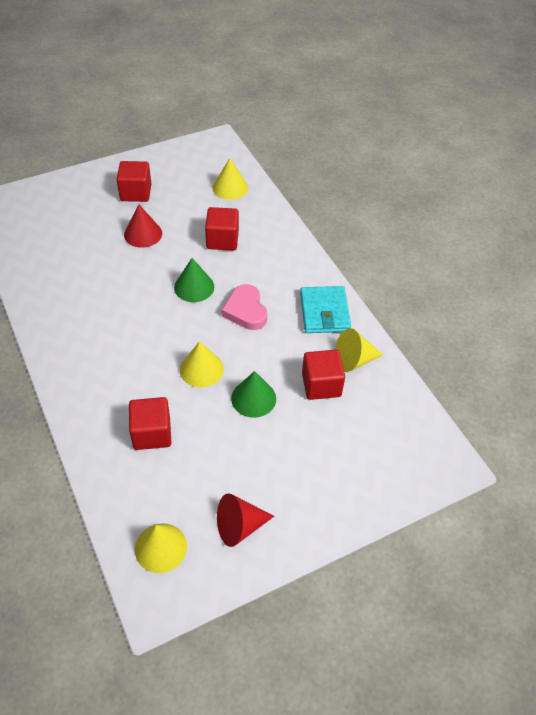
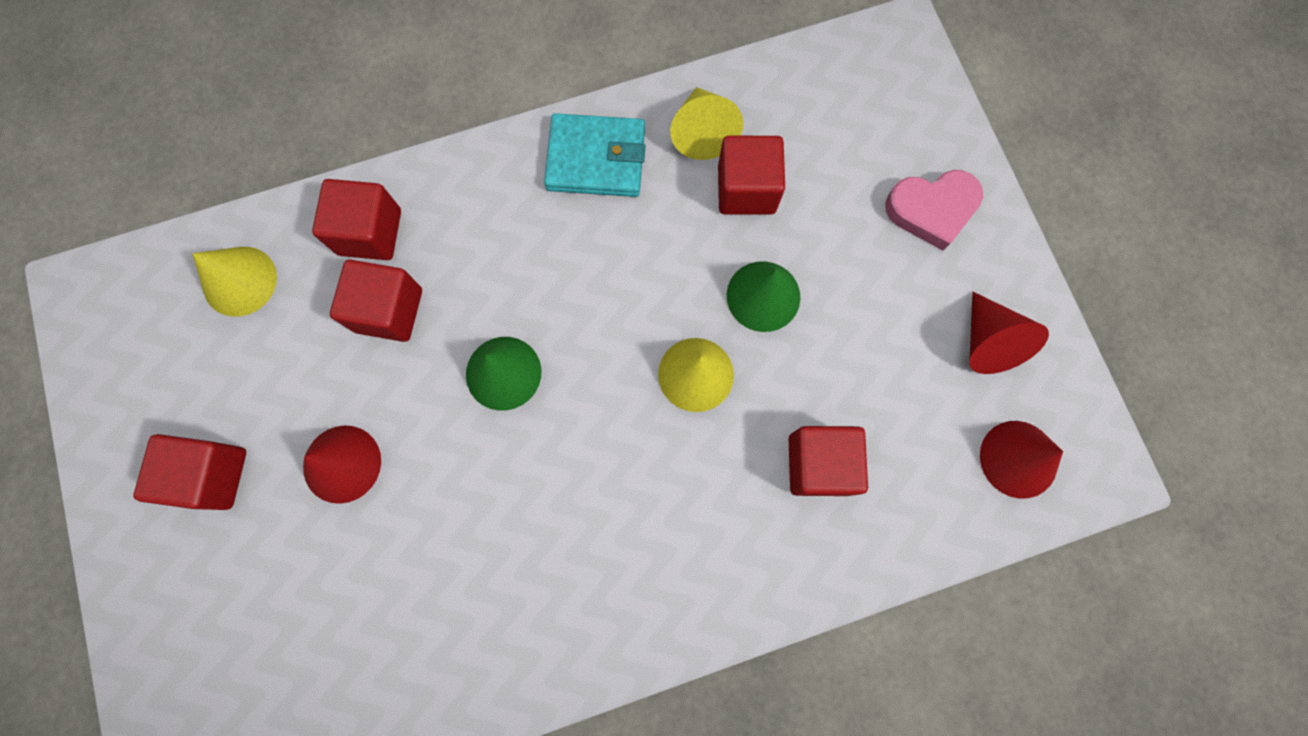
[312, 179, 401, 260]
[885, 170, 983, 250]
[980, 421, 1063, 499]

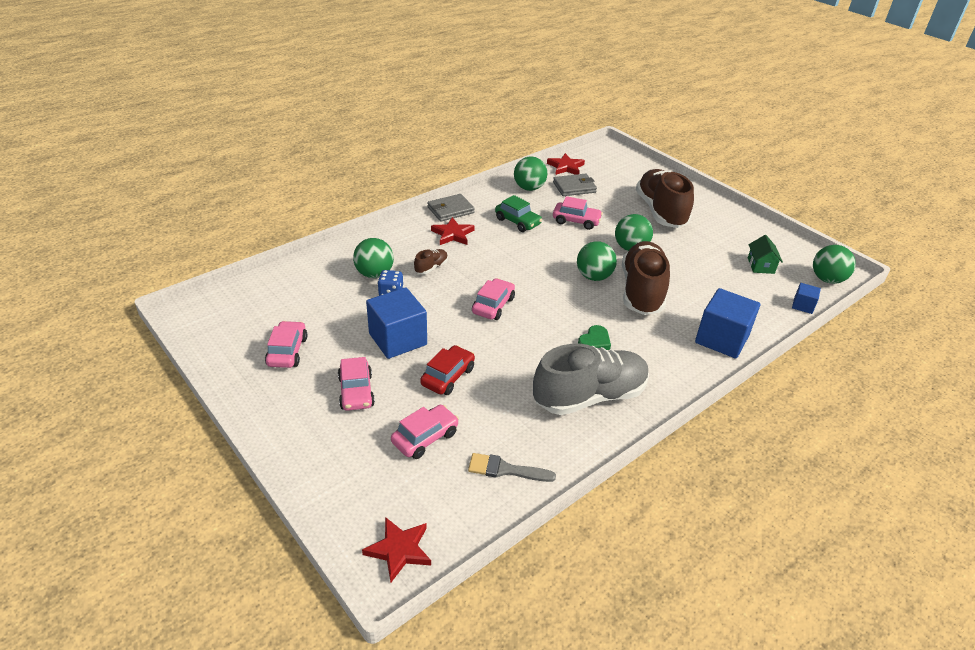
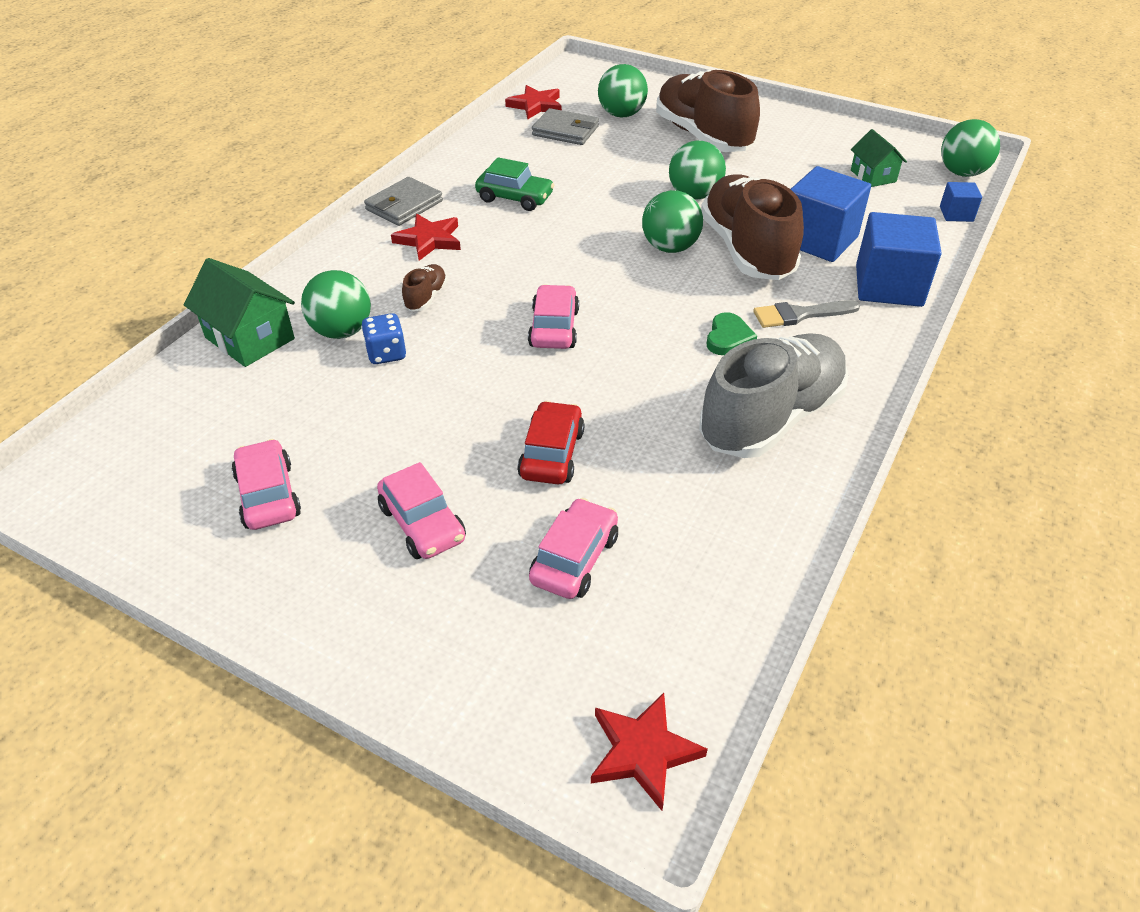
[184, 258, 295, 367]
[532, 108, 599, 145]
[598, 64, 648, 118]
[753, 300, 860, 328]
[791, 166, 871, 262]
[553, 196, 603, 230] (first image)

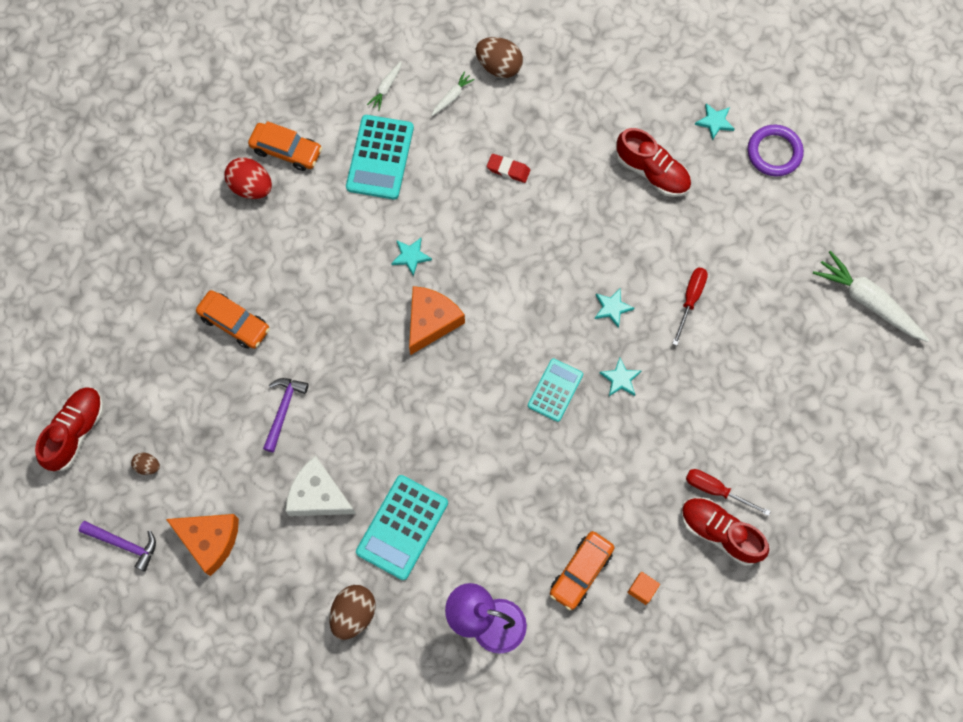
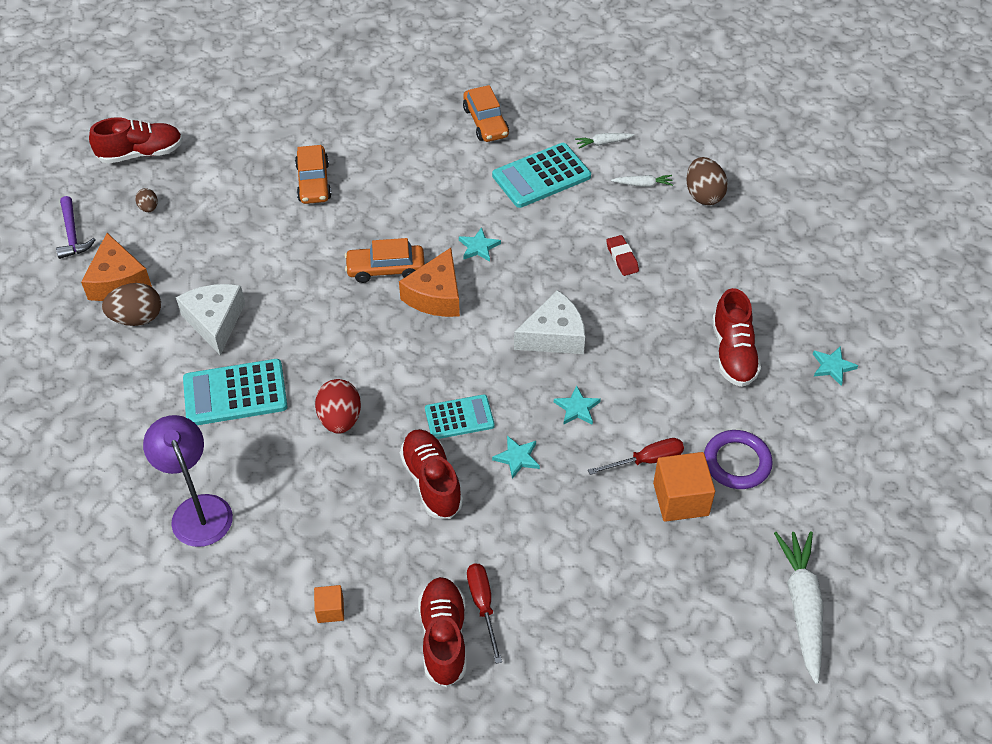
[102, 283, 161, 326]
[315, 379, 361, 434]
[345, 238, 425, 283]
[399, 248, 460, 317]
[400, 429, 463, 519]
[514, 290, 585, 354]
[653, 452, 715, 522]
[704, 430, 773, 489]
[263, 378, 309, 453] (first image)

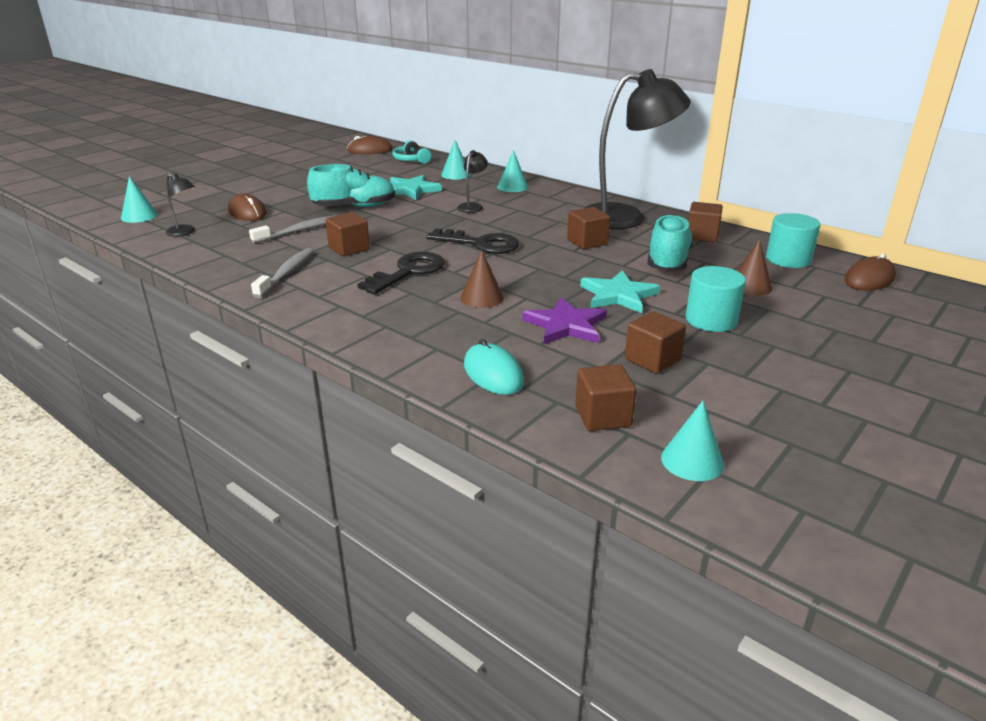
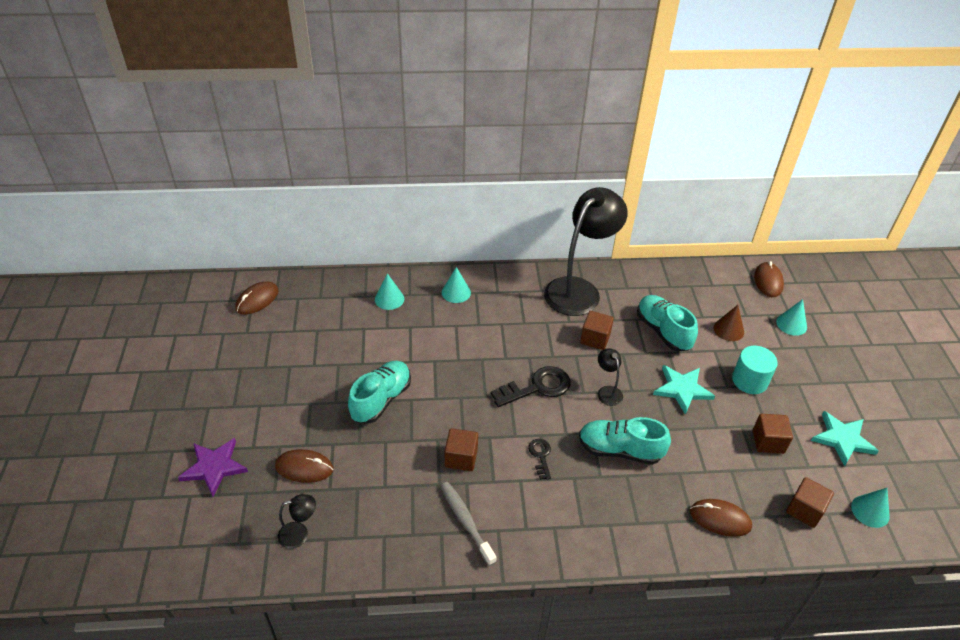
[178, 438, 248, 497]
[528, 439, 551, 480]
[579, 417, 671, 465]
[598, 348, 623, 406]
[690, 499, 752, 537]
[776, 299, 807, 336]
[811, 411, 879, 466]
[249, 215, 337, 244] (first image)
[392, 141, 431, 164] (first image)
[688, 202, 723, 243] (first image)
[766, 213, 820, 268] (first image)

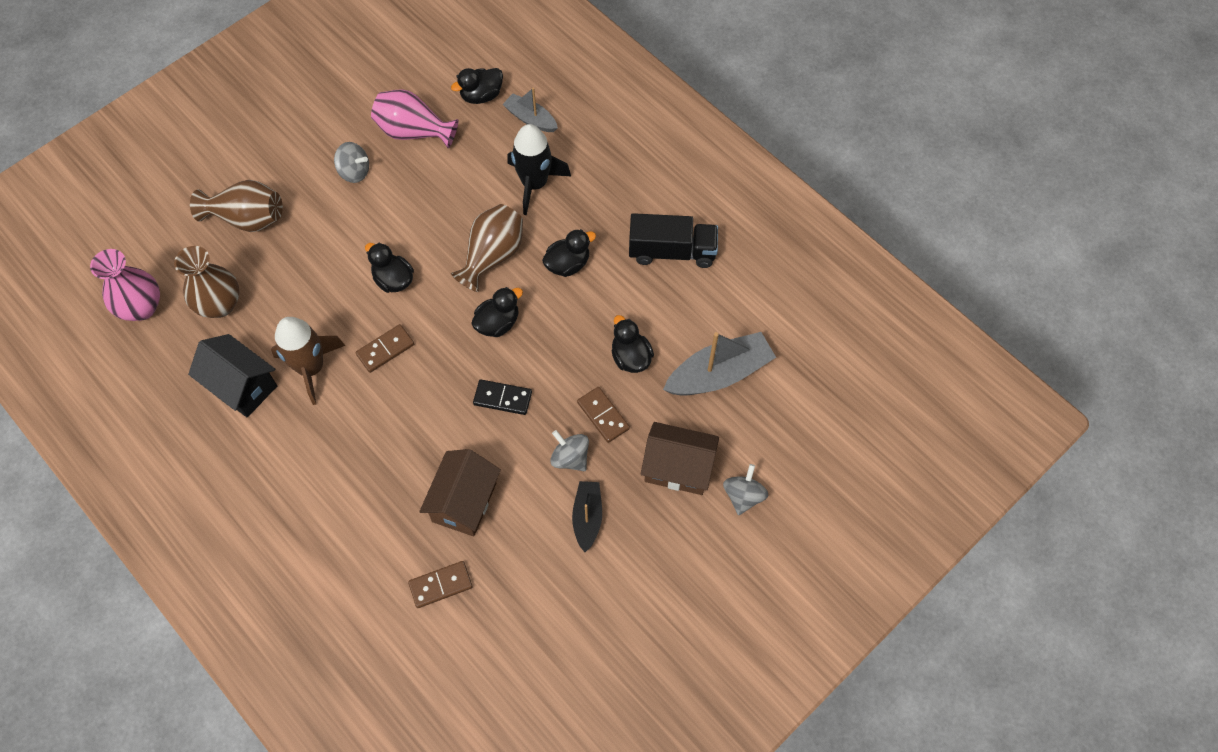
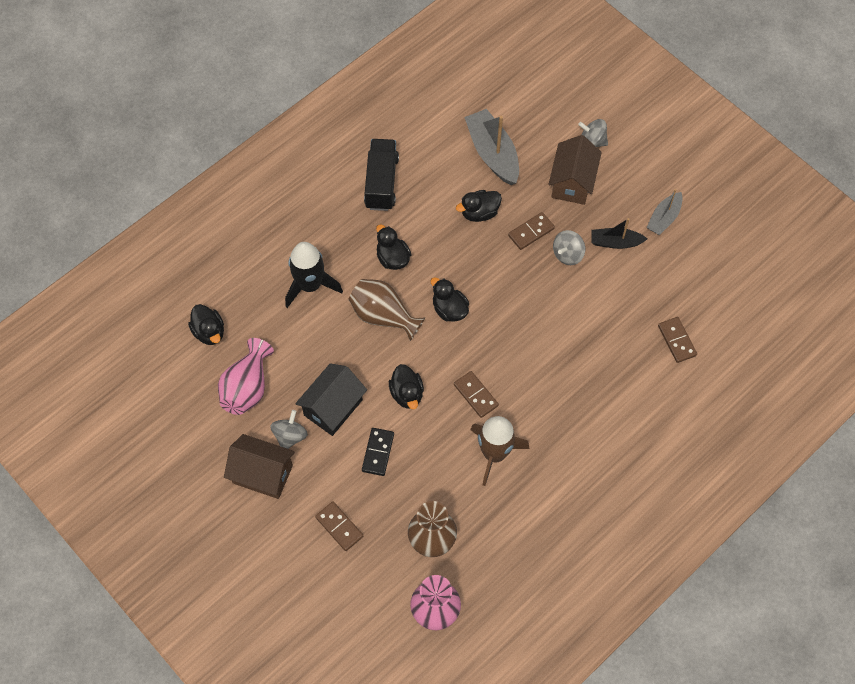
[224, 434, 295, 499]
[295, 363, 367, 436]
[315, 501, 363, 551]
[362, 428, 394, 476]
[389, 364, 424, 409]
[646, 189, 683, 235]

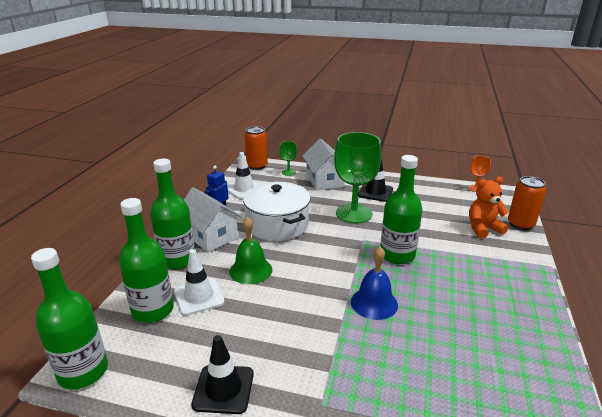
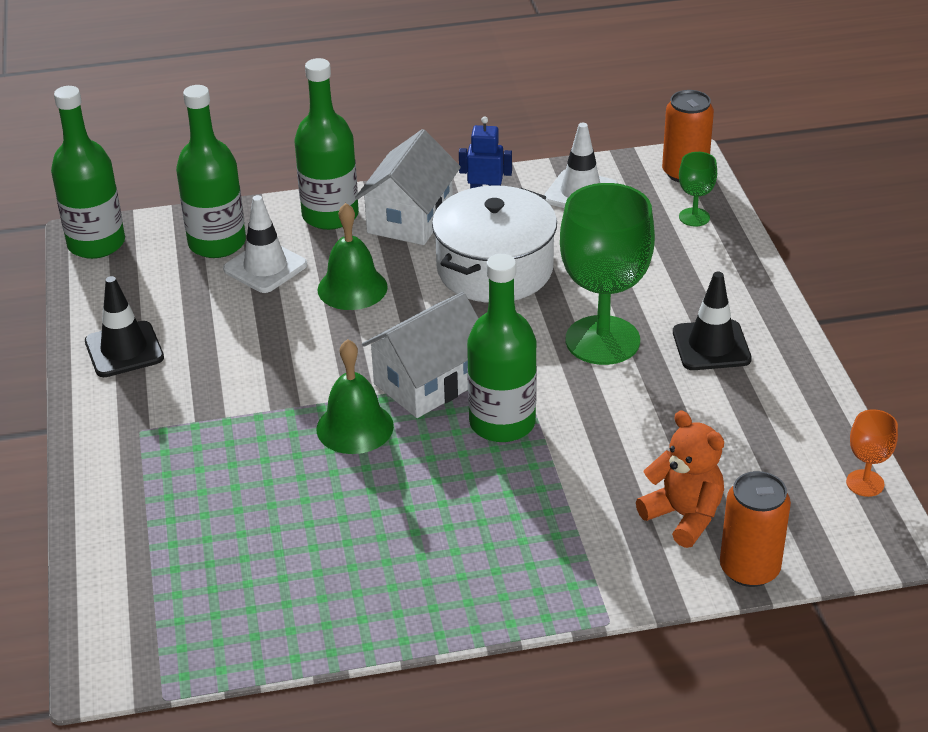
[316, 339, 394, 454]
[362, 292, 479, 418]

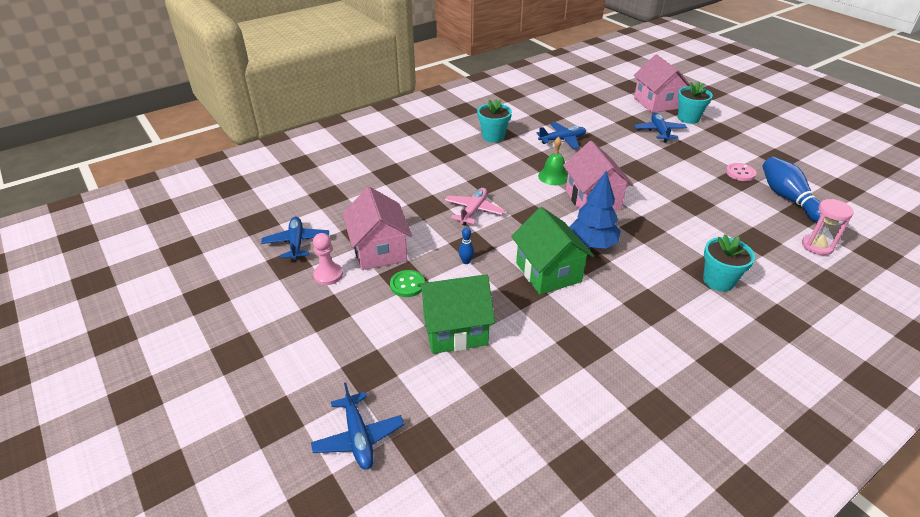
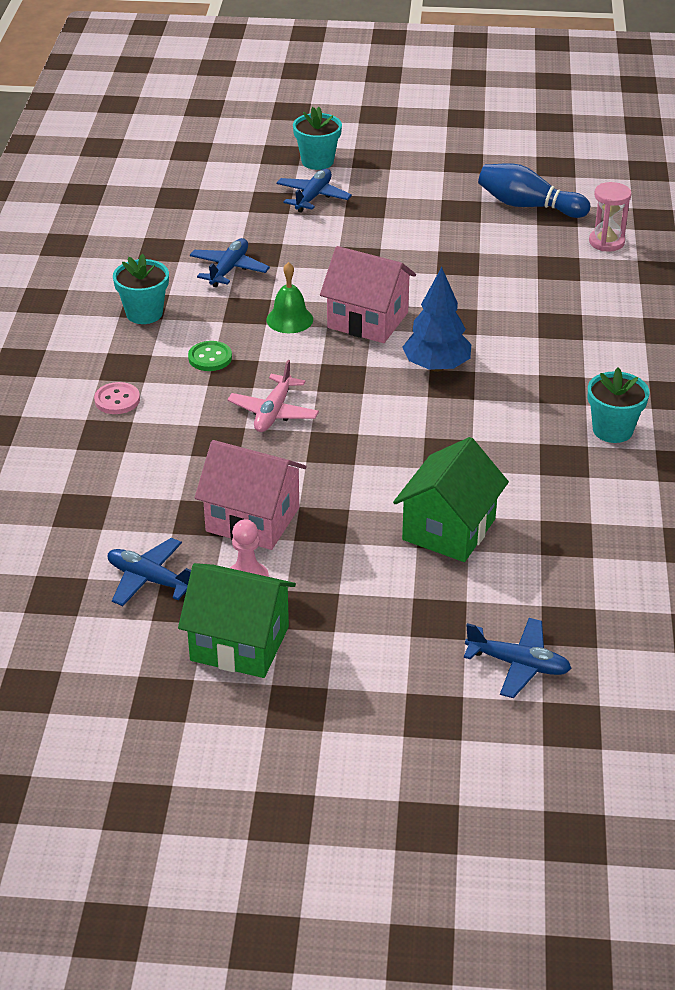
[94, 382, 140, 414]
[178, 563, 296, 678]
[188, 341, 232, 371]
[227, 360, 319, 432]
[276, 169, 352, 213]
[588, 368, 649, 443]
[459, 227, 474, 264] (first image)
[634, 54, 690, 113] (first image)

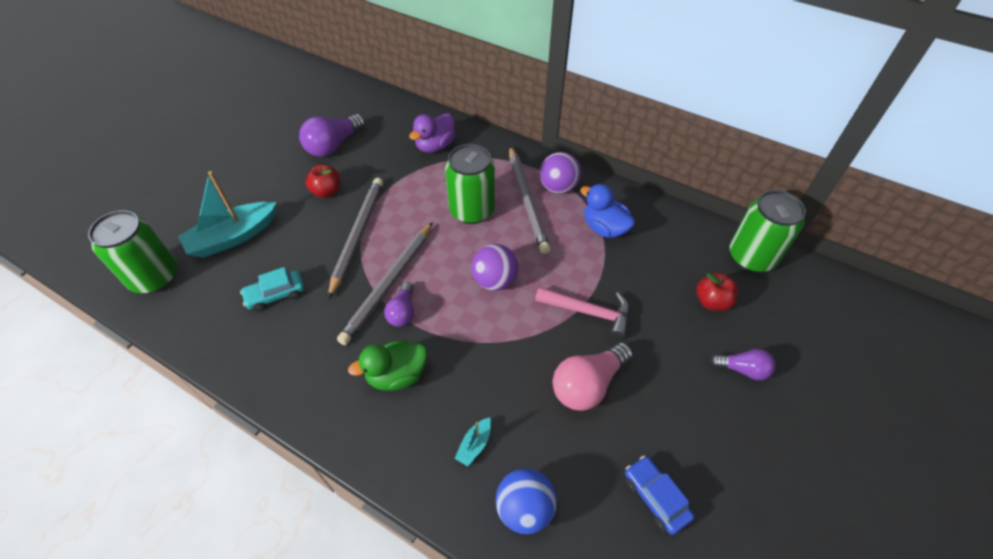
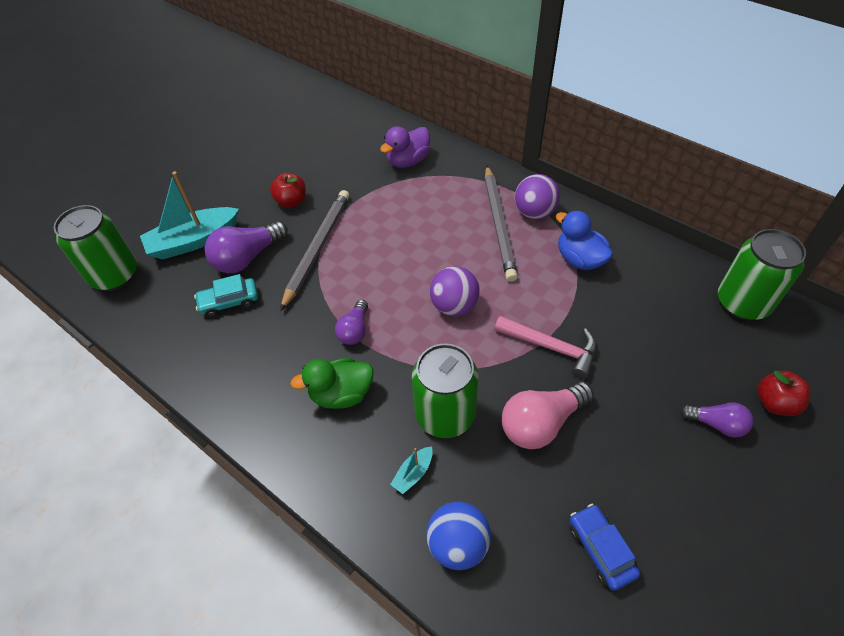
[205, 221, 288, 274]
[412, 344, 479, 438]
[758, 371, 810, 416]
[337, 222, 433, 345] (first image)

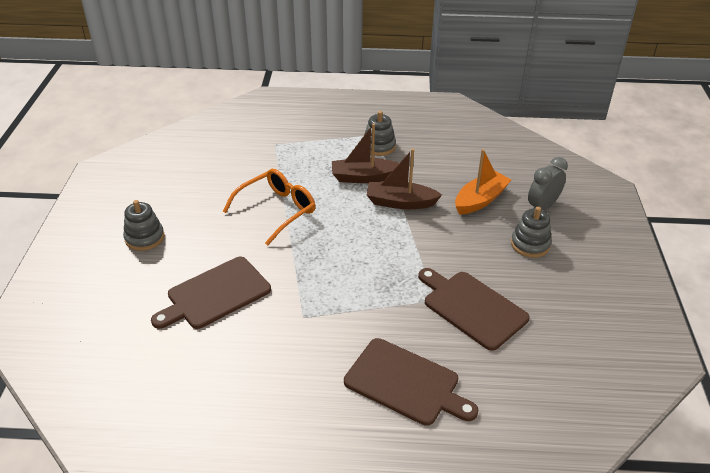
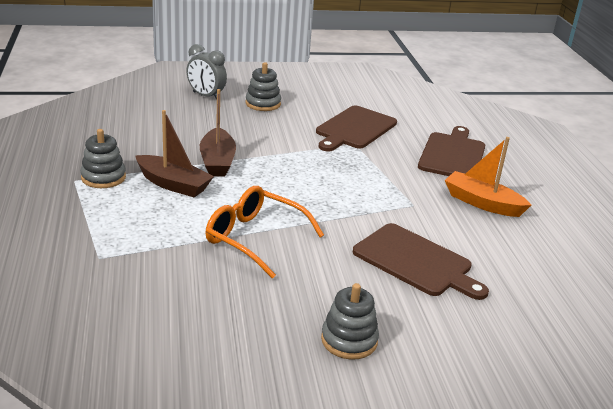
[135, 110, 214, 197]
[445, 137, 531, 217]

